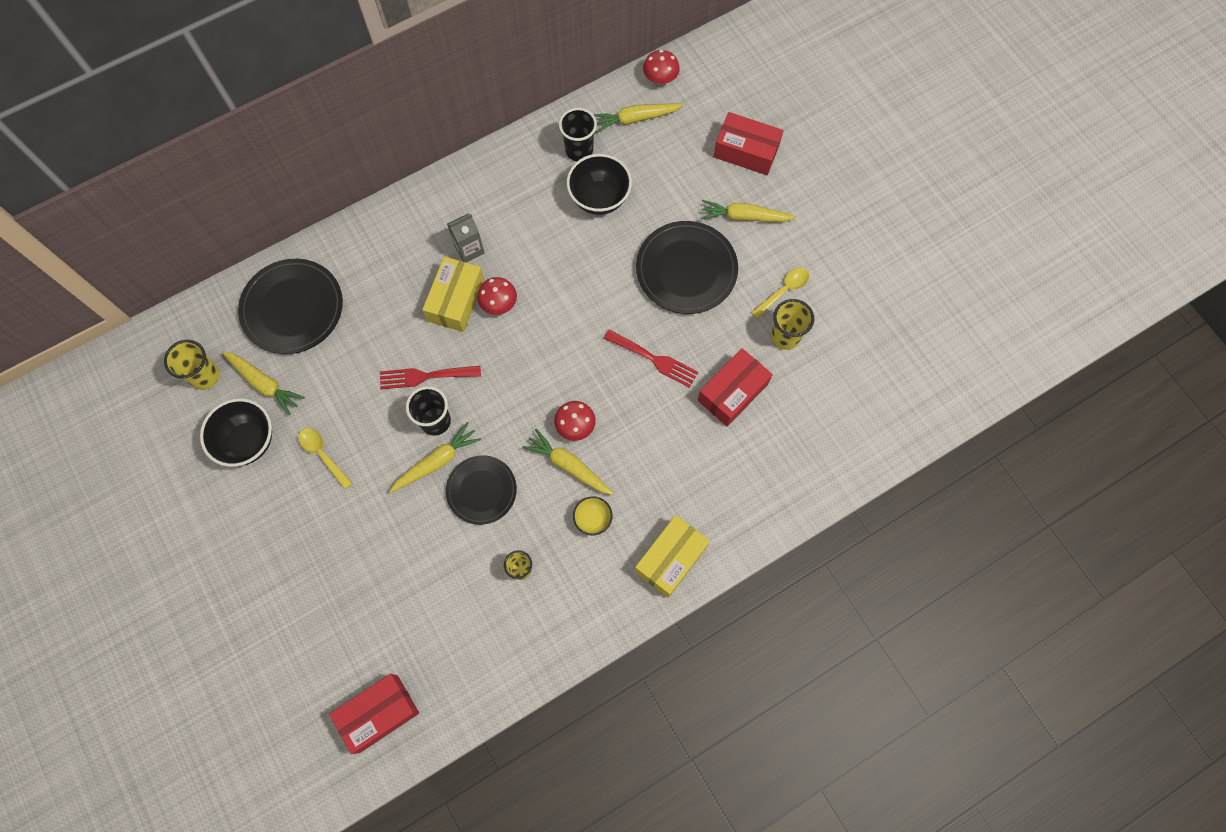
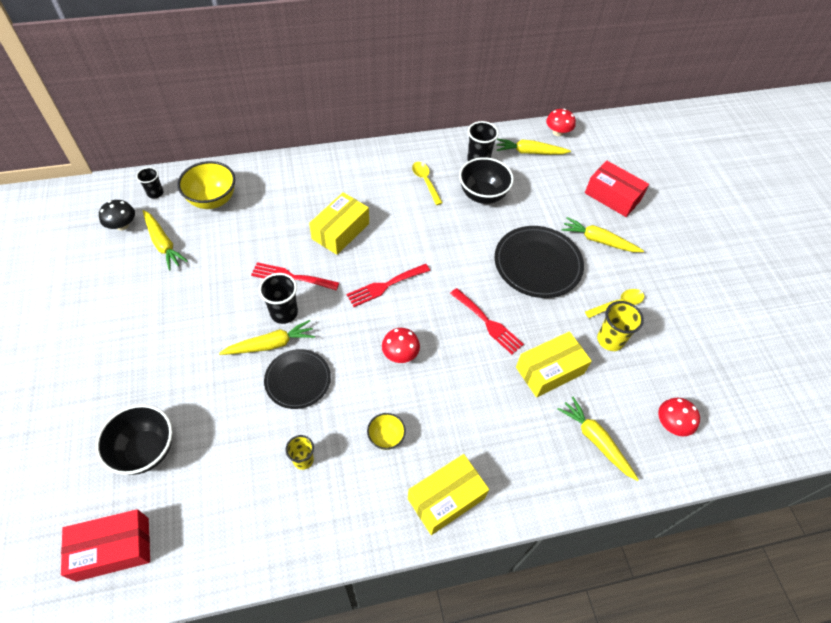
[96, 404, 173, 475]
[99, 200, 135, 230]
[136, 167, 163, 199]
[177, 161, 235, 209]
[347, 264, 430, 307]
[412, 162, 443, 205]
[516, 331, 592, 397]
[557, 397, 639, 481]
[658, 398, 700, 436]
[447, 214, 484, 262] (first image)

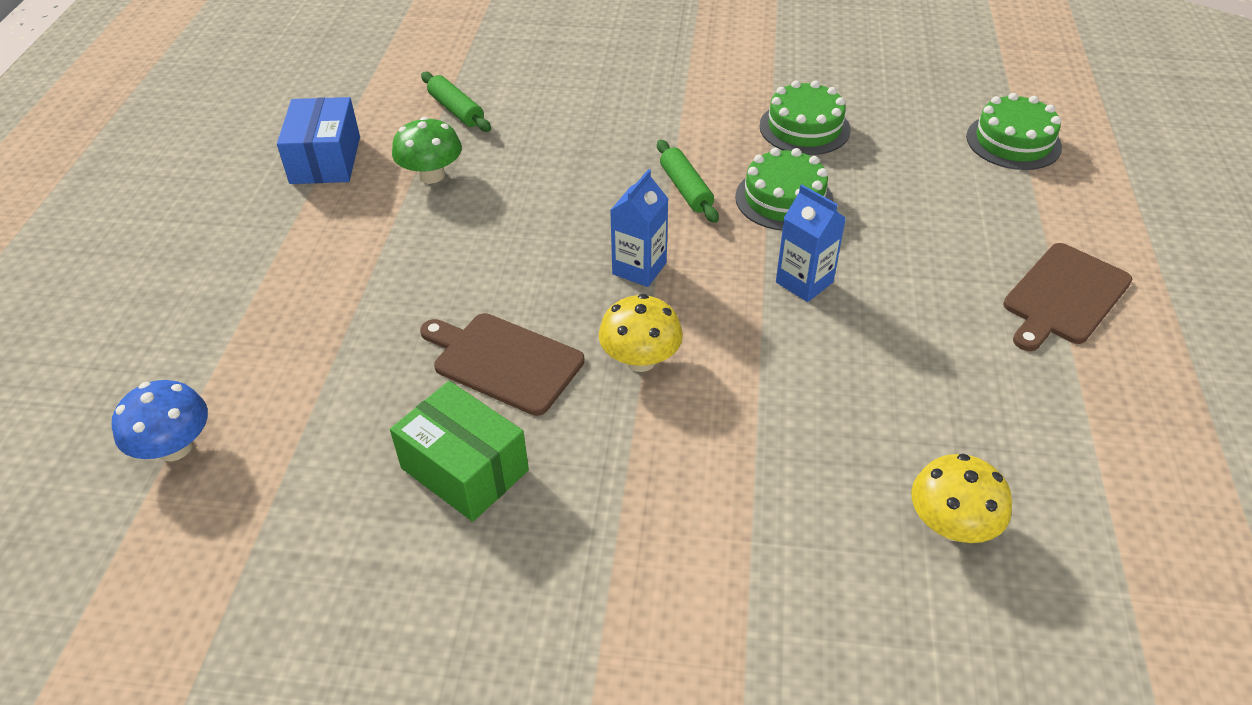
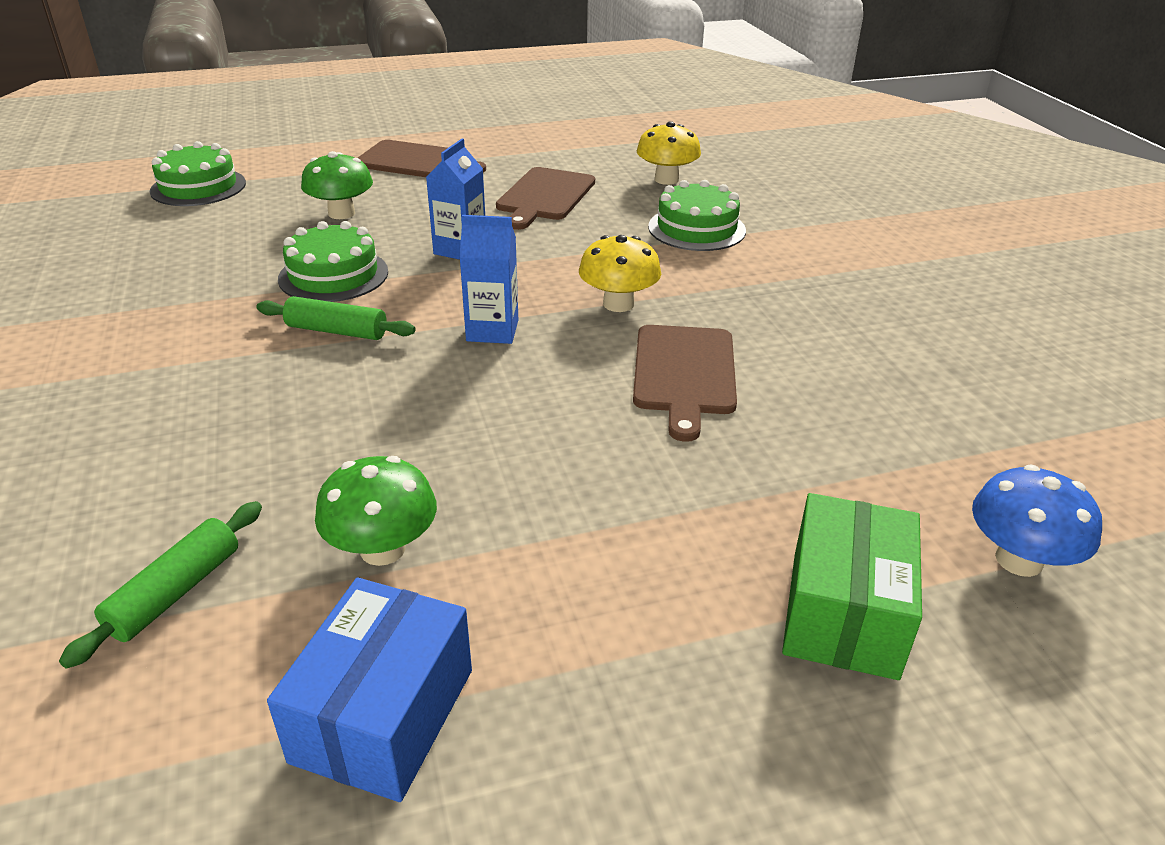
[257, 296, 415, 340]
[267, 577, 472, 802]
[301, 151, 373, 219]
[496, 167, 595, 230]
[648, 180, 746, 251]
[782, 493, 922, 680]

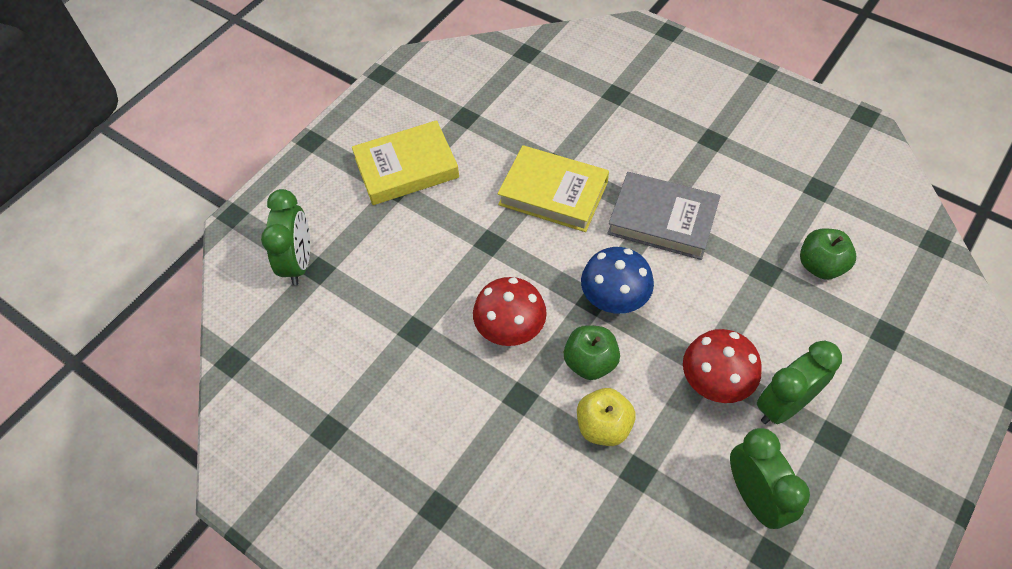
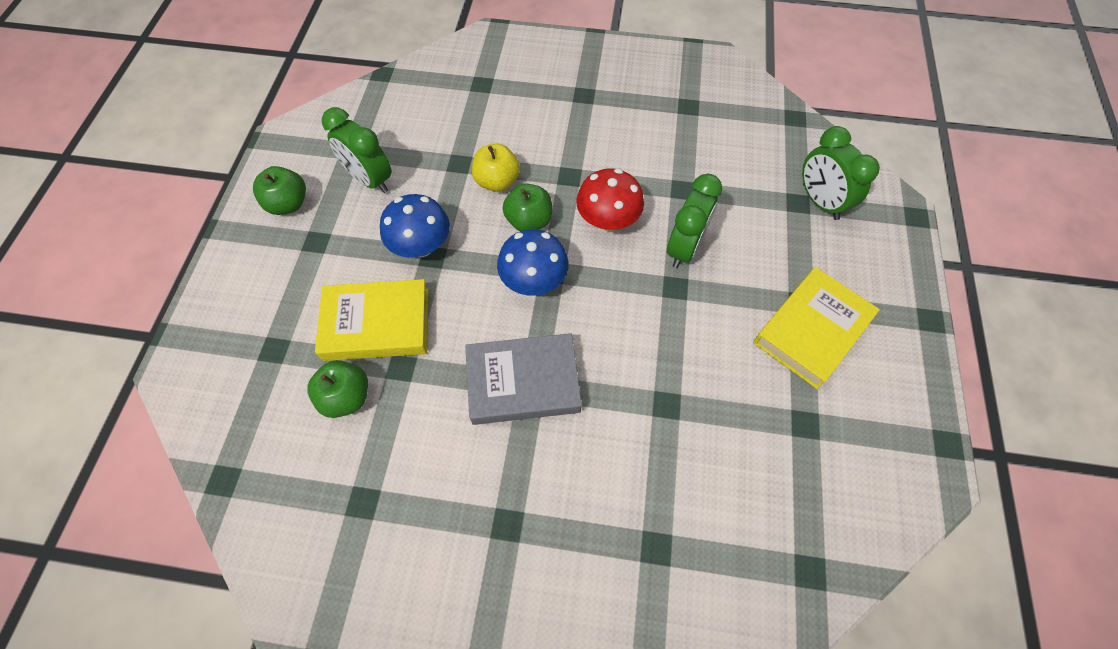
[253, 166, 306, 215]
[315, 279, 429, 361]
[380, 194, 450, 258]
[667, 174, 722, 268]

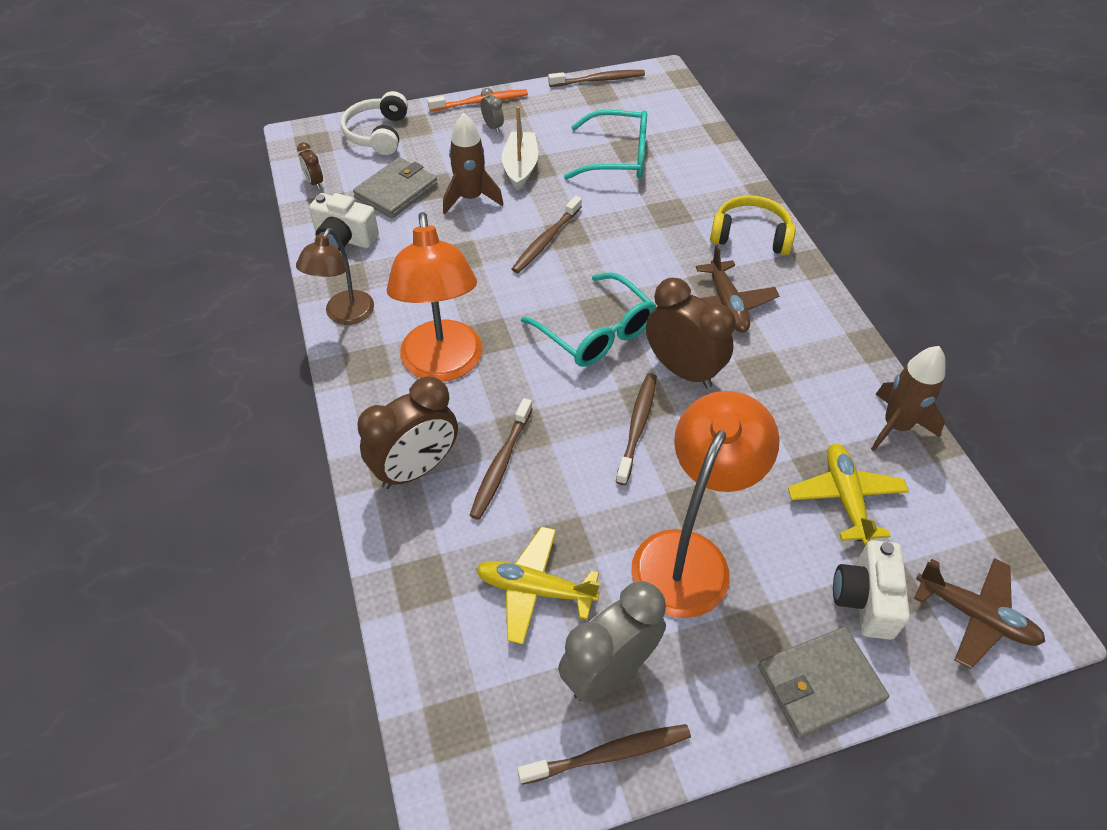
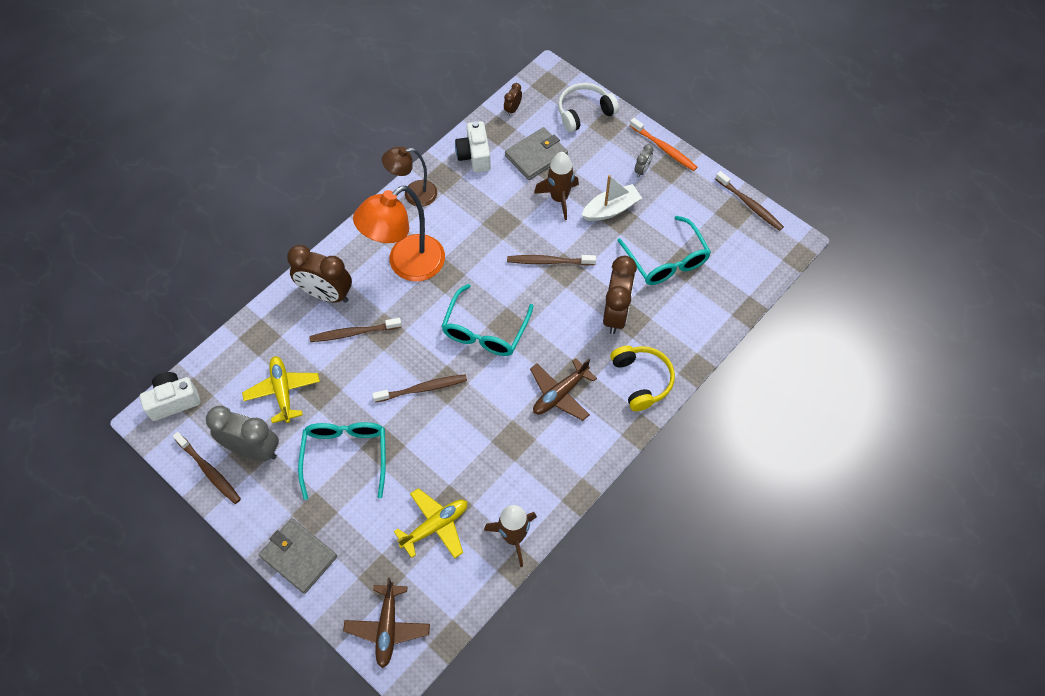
[140, 372, 200, 421]
[298, 422, 386, 500]
[505, 127, 568, 180]
[603, 256, 637, 334]

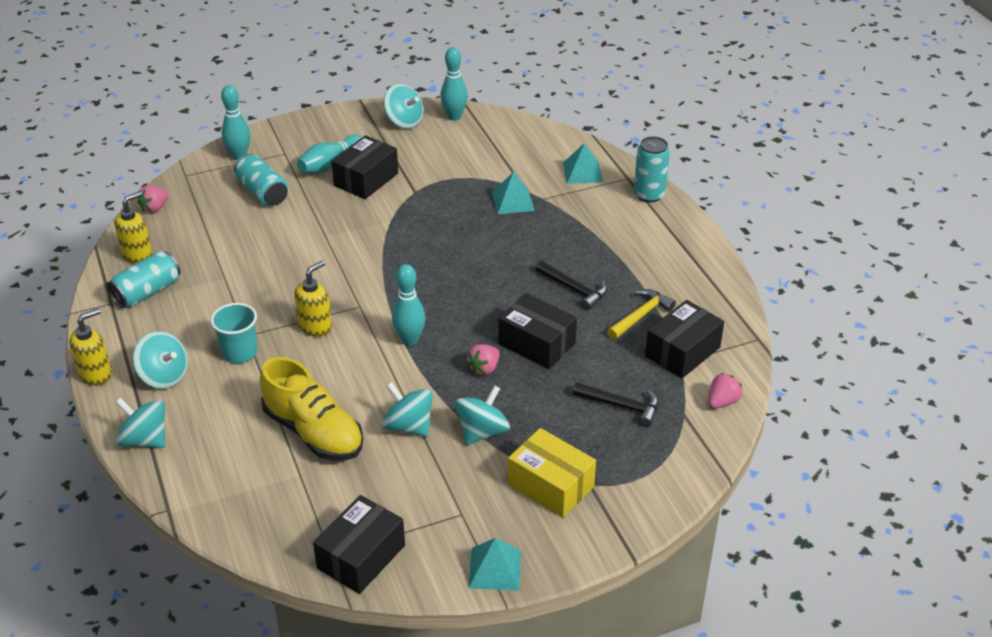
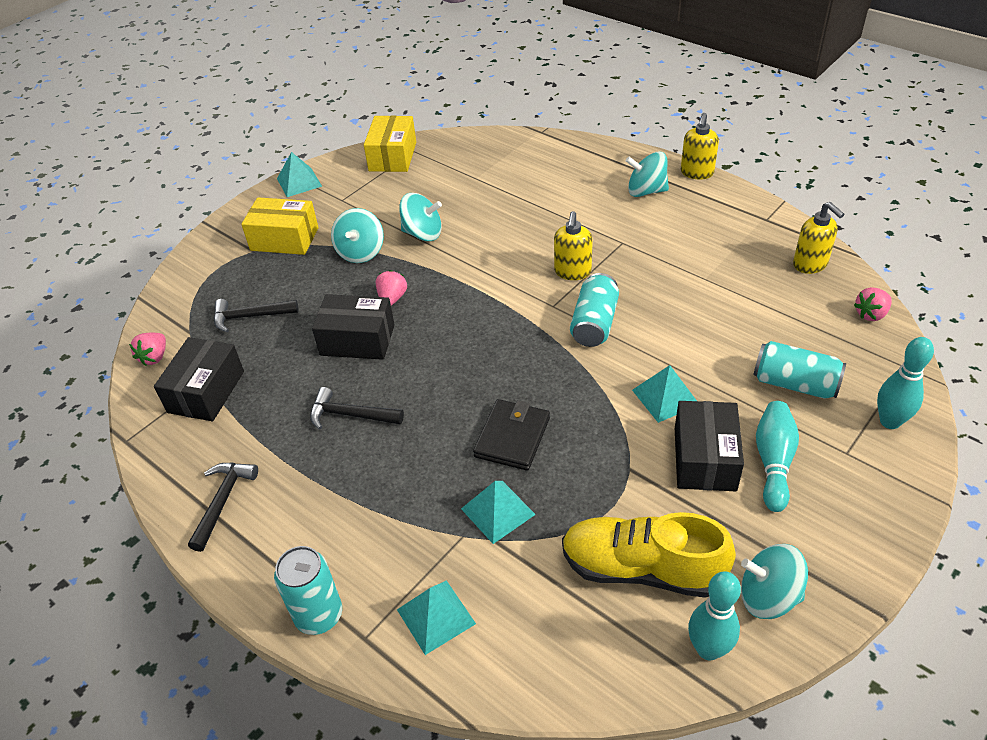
[188, 462, 258, 552]
[364, 116, 416, 172]
[473, 399, 550, 471]
[562, 512, 736, 598]
[570, 273, 619, 347]
[632, 365, 697, 423]
[793, 202, 844, 274]
[854, 287, 892, 321]
[115, 398, 166, 448] (first image)
[211, 303, 257, 363] (first image)
[392, 264, 426, 346] (first image)
[607, 289, 676, 340] (first image)

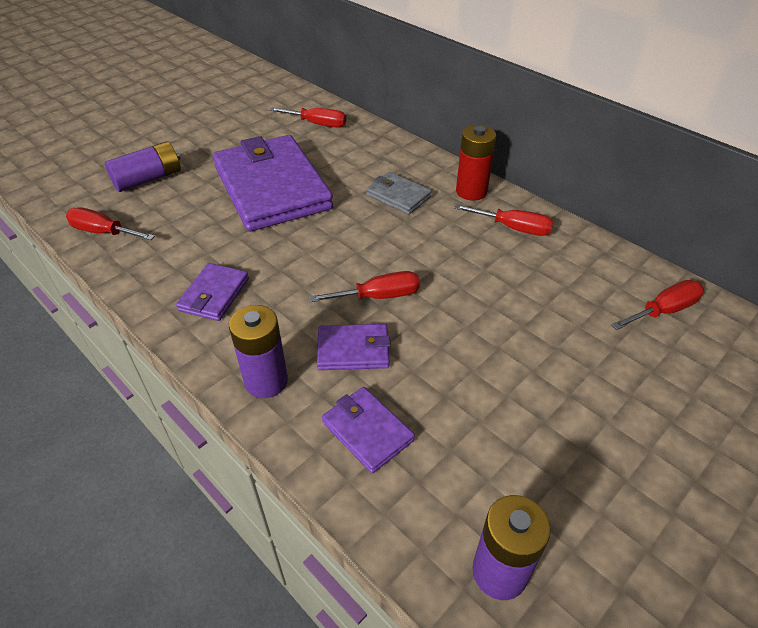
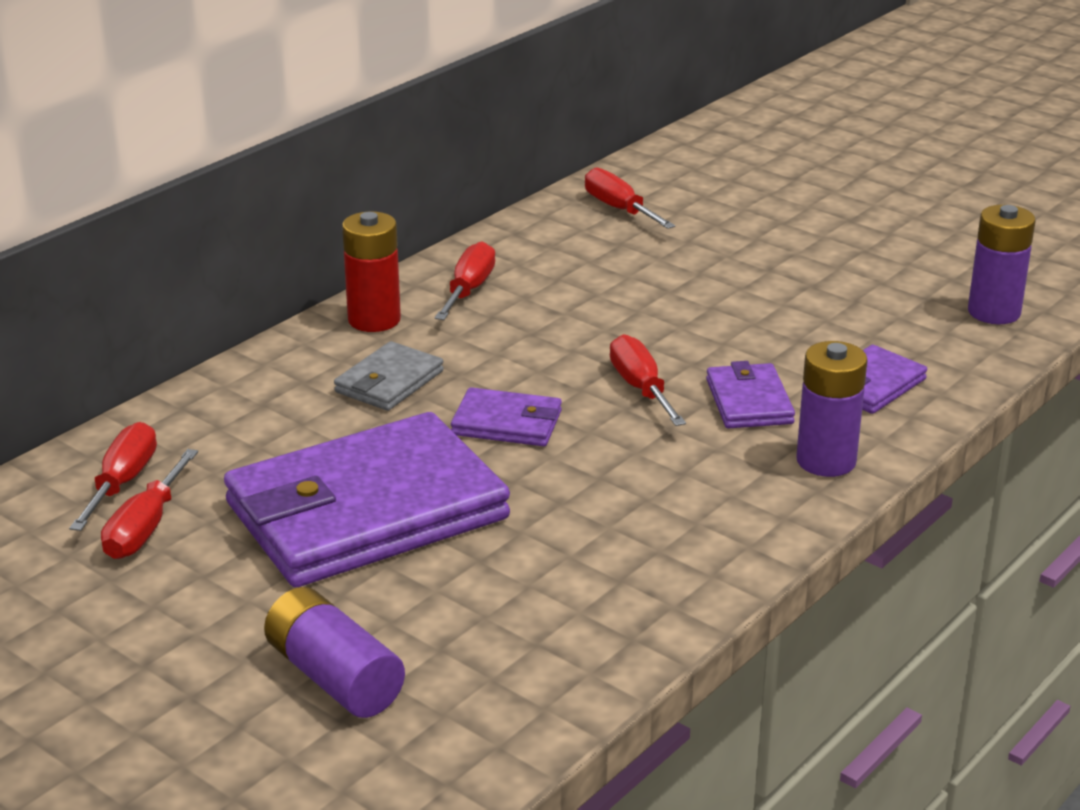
[101, 449, 198, 559]
[451, 387, 562, 446]

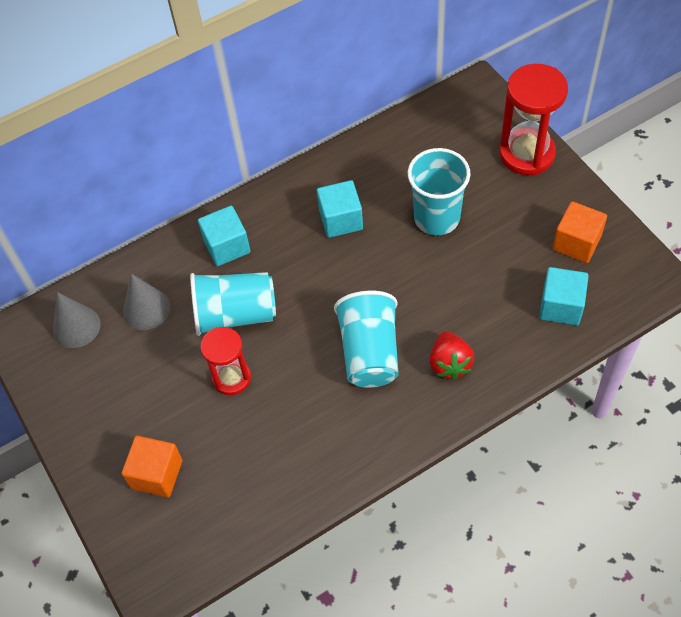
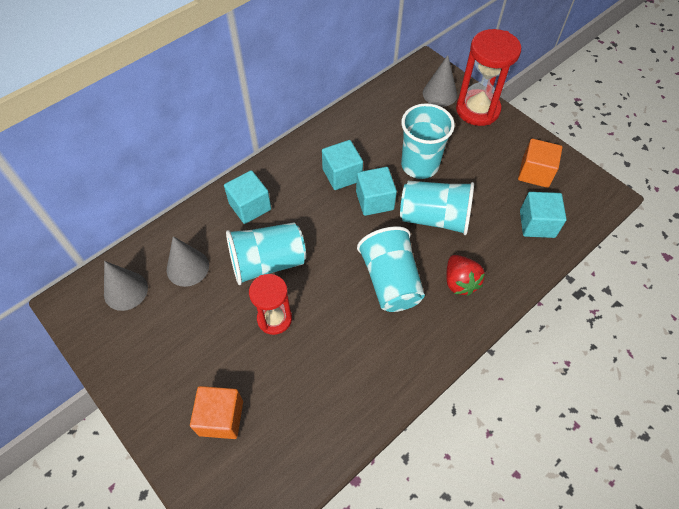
[356, 167, 397, 216]
[400, 181, 474, 235]
[423, 55, 457, 107]

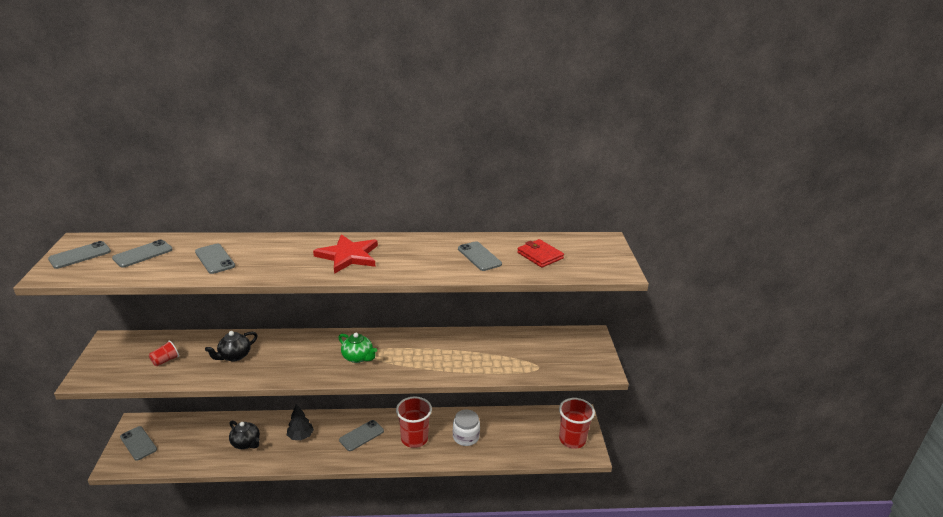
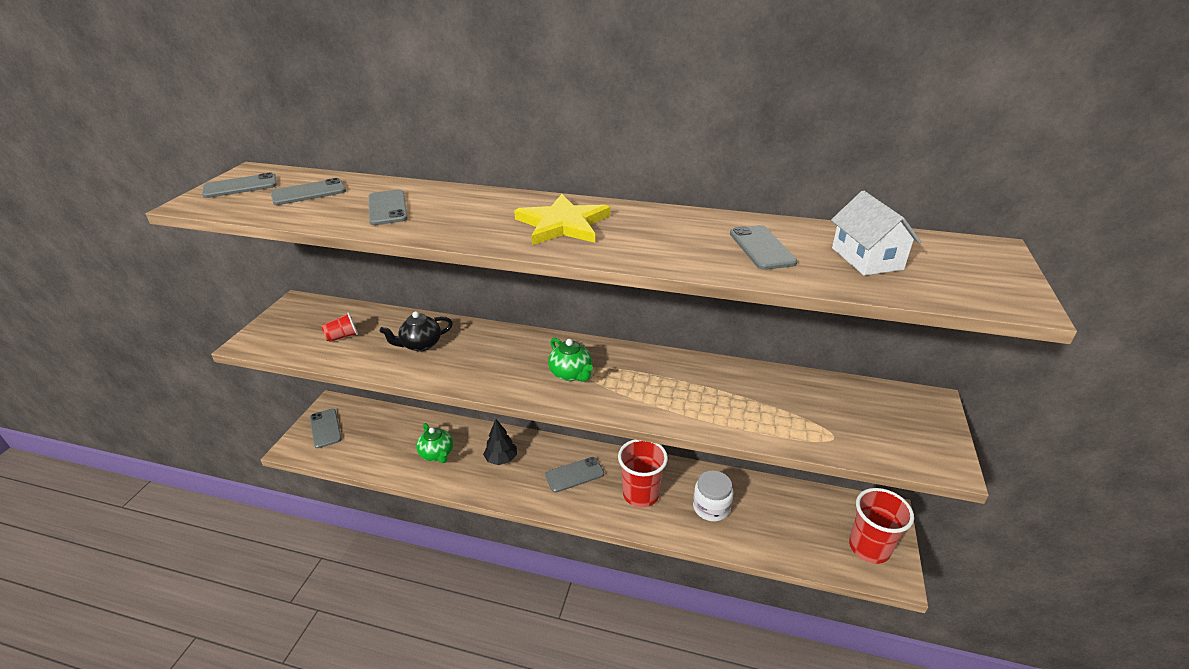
[416, 423, 454, 463]
[514, 194, 610, 245]
[831, 191, 921, 276]

